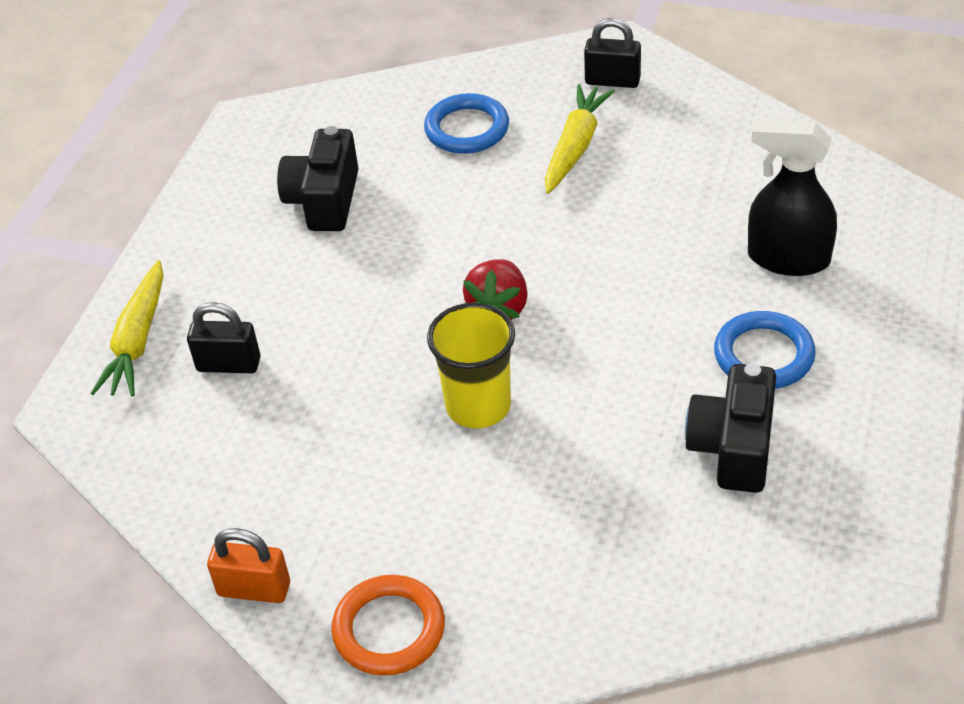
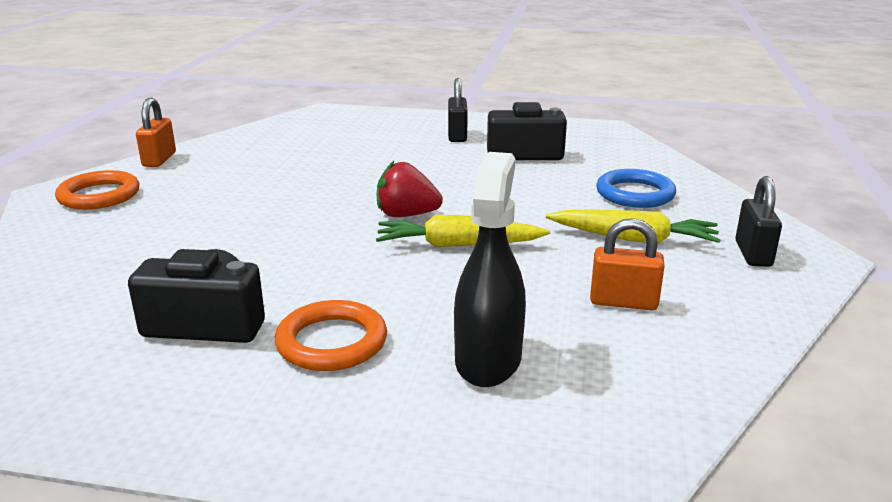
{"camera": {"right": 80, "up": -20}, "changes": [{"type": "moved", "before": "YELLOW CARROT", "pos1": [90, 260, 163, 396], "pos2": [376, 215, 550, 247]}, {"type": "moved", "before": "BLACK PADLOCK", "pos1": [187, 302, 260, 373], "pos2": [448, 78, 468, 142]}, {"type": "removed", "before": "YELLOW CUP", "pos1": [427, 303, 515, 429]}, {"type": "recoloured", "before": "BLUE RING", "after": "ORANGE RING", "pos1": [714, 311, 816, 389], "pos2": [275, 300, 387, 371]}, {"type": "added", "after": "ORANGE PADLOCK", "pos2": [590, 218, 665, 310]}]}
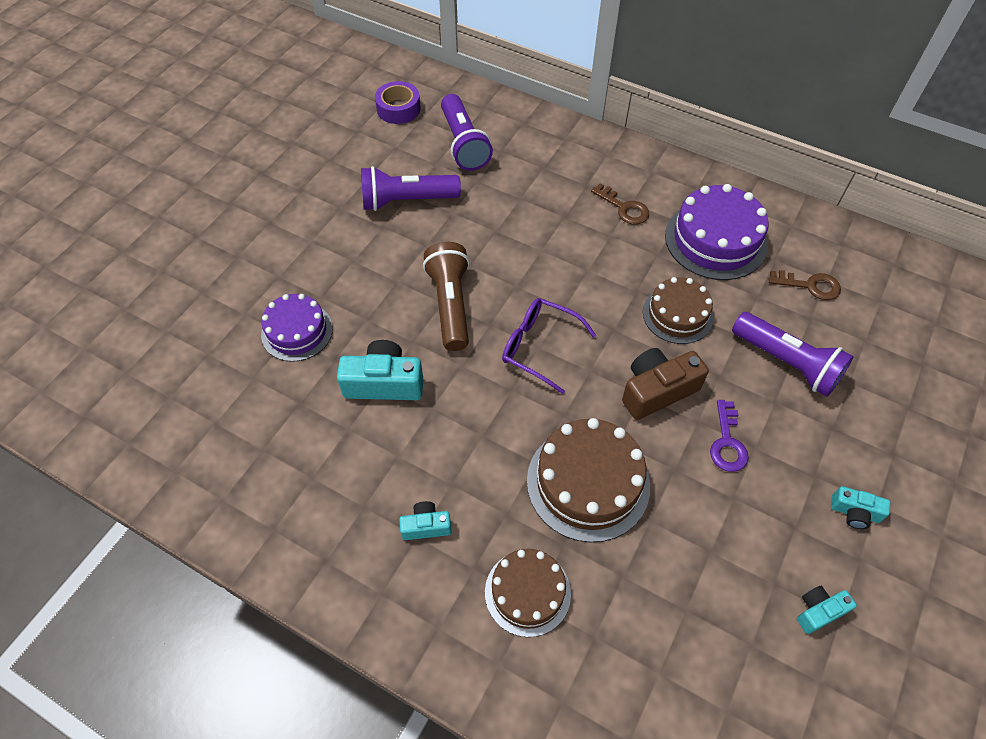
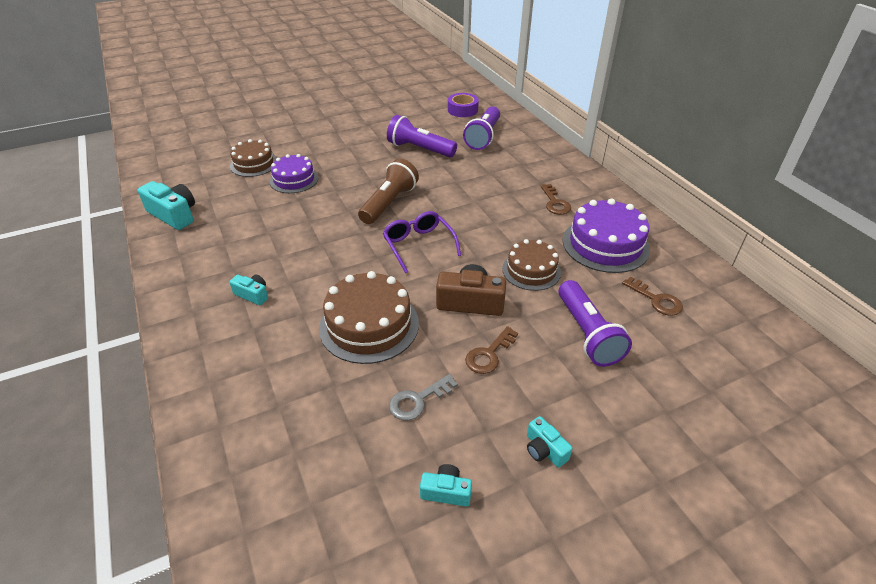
{"camera": {"right": 35, "up": -15}, "changes": [{"type": "moved", "before": "TURQUOISE CAMERA", "pos1": [337, 340, 424, 400], "pos2": [138, 181, 195, 230]}, {"type": "moved", "before": "BROWN CAKE", "pos1": [485, 549, 571, 637], "pos2": [230, 139, 277, 177]}, {"type": "recoloured", "before": "PURPLE KEY", "after": "BROWN KEY", "pos1": [710, 400, 749, 472], "pos2": [465, 326, 518, 374]}, {"type": "added", "after": "GREY KEY", "pos2": [389, 374, 458, 421]}]}
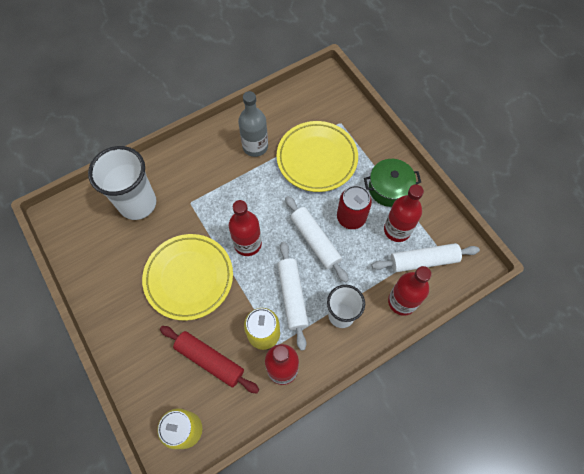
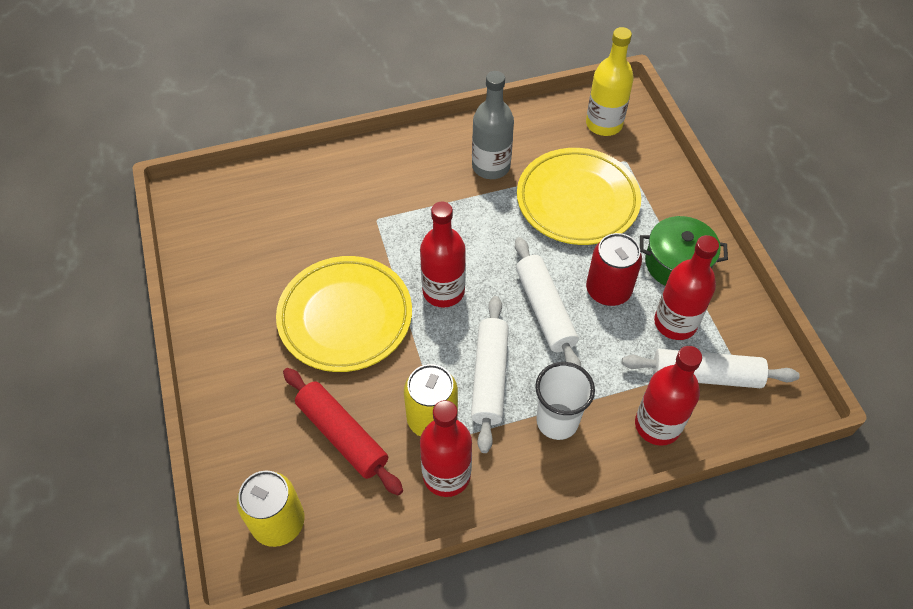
{"camera": {"right": 15, "up": -10}, "changes": [{"type": "removed", "before": "WHITE CUP", "pos1": [88, 146, 156, 220]}, {"type": "added", "after": "YELLOW BOTTLE", "pos2": [586, 27, 634, 136]}]}
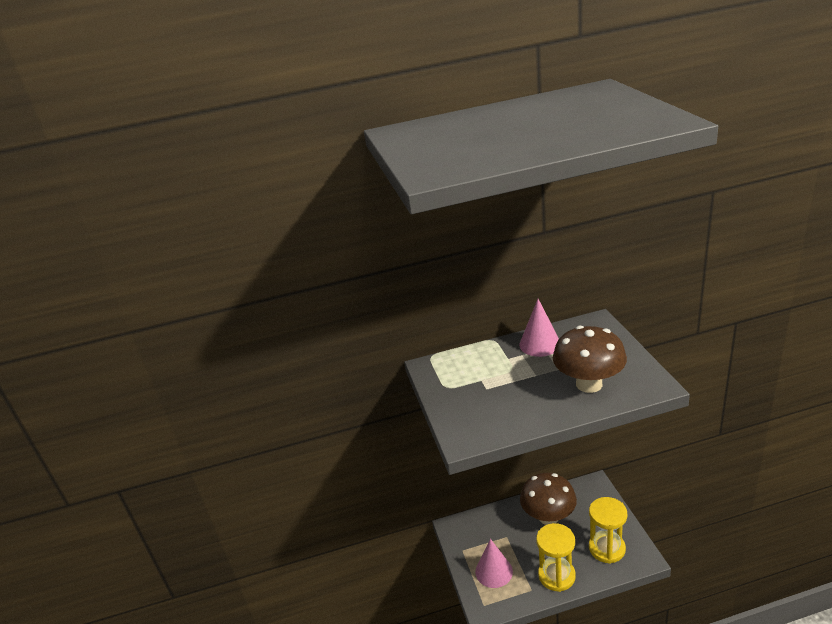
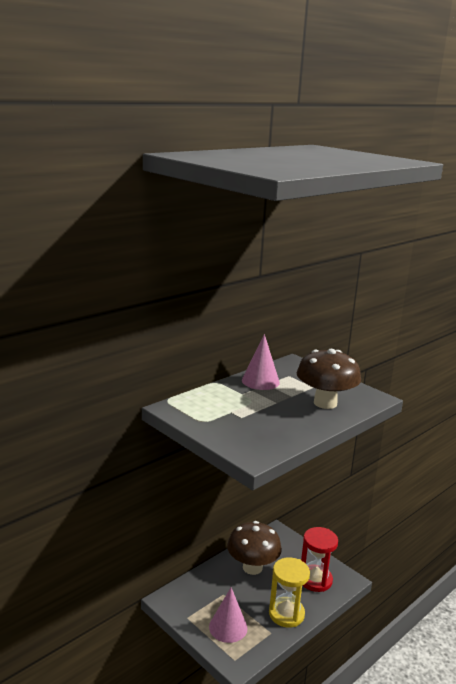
{"camera": {"right": -35, "up": -10}, "changes": [{"type": "recoloured", "before": "YELLOW HOURGLASS", "after": "RED HOURGLASS", "pos1": [589, 497, 627, 564], "pos2": [301, 527, 338, 592]}]}
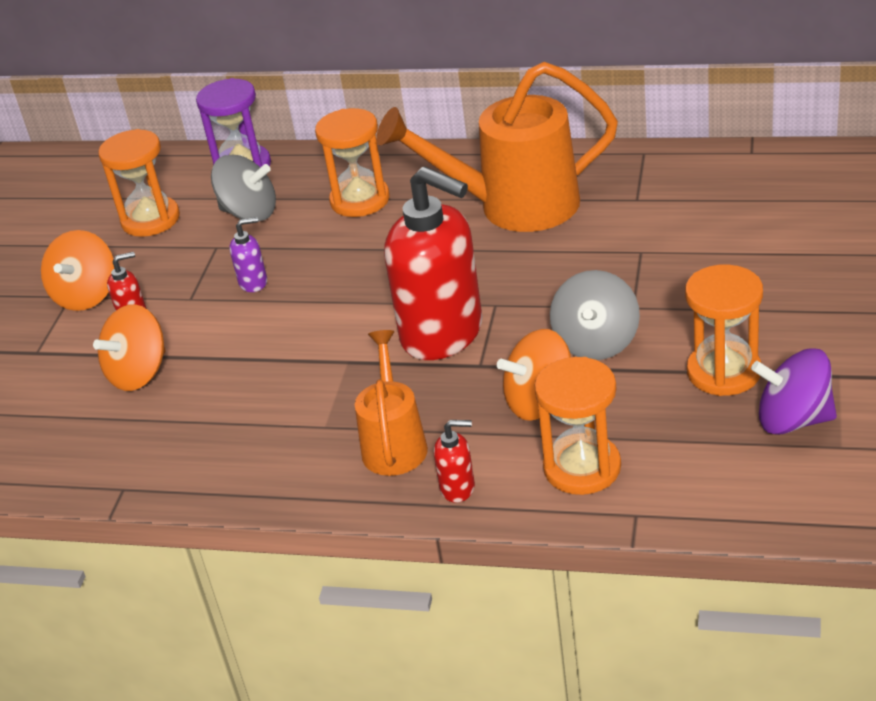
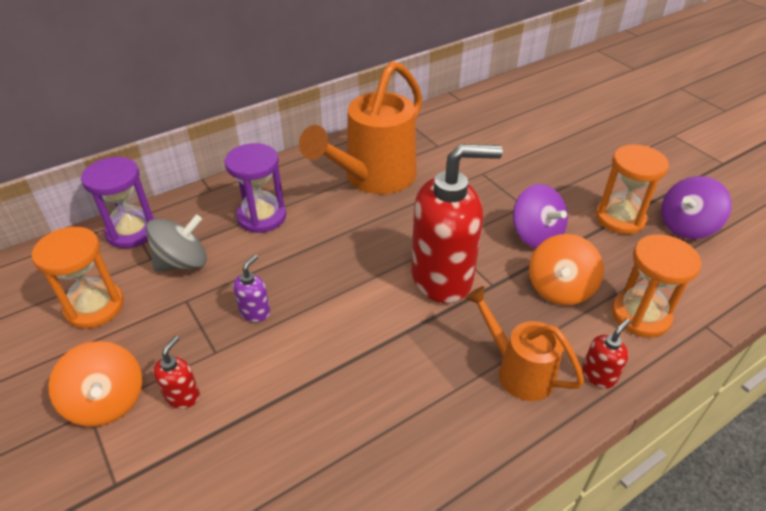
{"camera": {"right": -50, "up": 5}, "changes": [{"type": "removed", "before": "ORANGE SPINNING TOP", "pos1": [93, 304, 166, 391]}, {"type": "recoloured", "before": "ORANGE HOURGLASS", "after": "PURPLE HOURGLASS", "pos1": [315, 108, 390, 217], "pos2": [225, 143, 286, 233]}, {"type": "recoloured", "before": "GREY SPINNING TOP", "after": "PURPLE SPINNING TOP", "pos1": [550, 270, 640, 360], "pos2": [513, 184, 568, 248]}]}
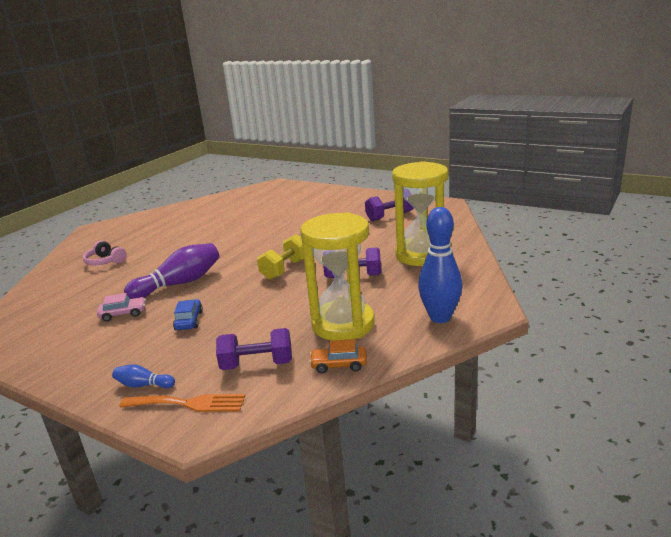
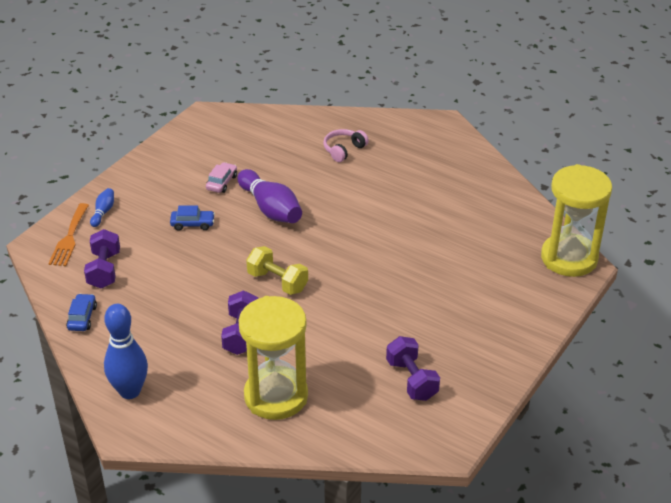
{"camera": {"right": 90, "up": 15}, "changes": [{"type": "turned", "before": "PINK CAR", "pos1": [97, 293, 146, 321], "pos2": [206, 162, 237, 193], "turn": -150}, {"type": "moved", "before": "YELLOW HOURGLASS", "pos1": [300, 212, 375, 341], "pos2": [541, 164, 612, 277]}, {"type": "recoloured", "before": "ORANGE CAR", "after": "BLUE CAR", "pos1": [309, 339, 367, 373], "pos2": [66, 294, 97, 331]}]}
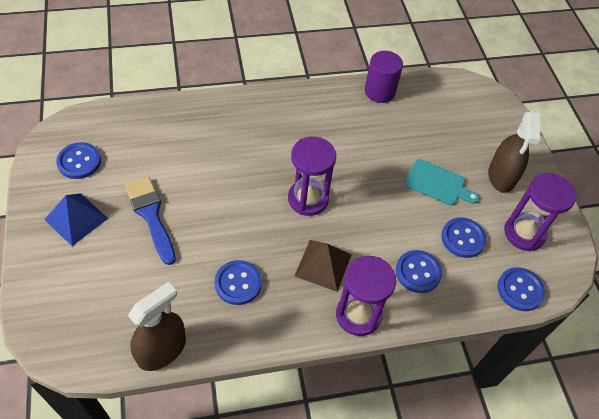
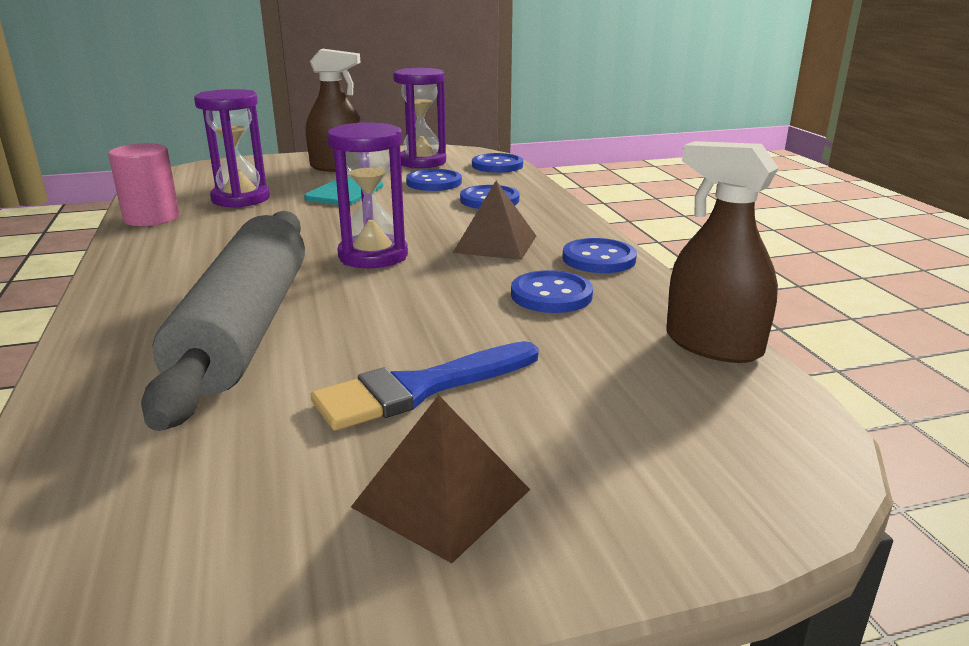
{"camera": {"right": -90, "up": -30}, "changes": [{"type": "recoloured", "before": "BLUE PYRAMID", "after": "BROWN PYRAMID", "pos1": [44, 193, 108, 246], "pos2": [351, 395, 530, 563]}, {"type": "moved", "before": "BLUE BUTTON", "pos1": [56, 142, 101, 179], "pos2": [562, 238, 637, 273]}, {"type": "moved", "before": "PURPLE HOURGLASS", "pos1": [336, 256, 396, 336], "pos2": [194, 89, 270, 208]}, {"type": "recoloured", "before": "PURPLE CYLINDER", "after": "PINK CYLINDER", "pos1": [365, 51, 403, 103], "pos2": [108, 143, 180, 226]}, {"type": "added", "after": "GREY ROLLING PIN", "pos2": [141, 211, 305, 431]}]}
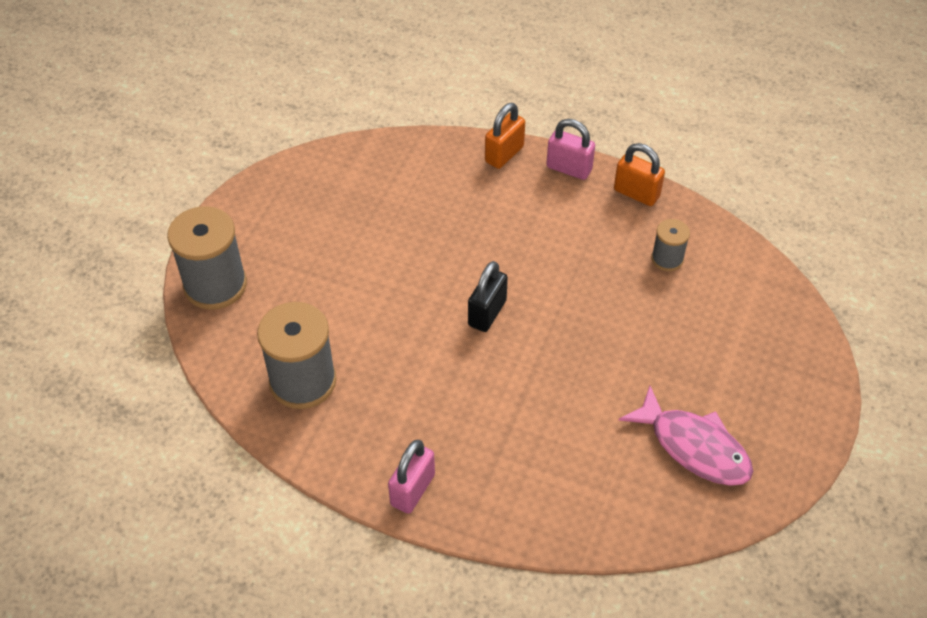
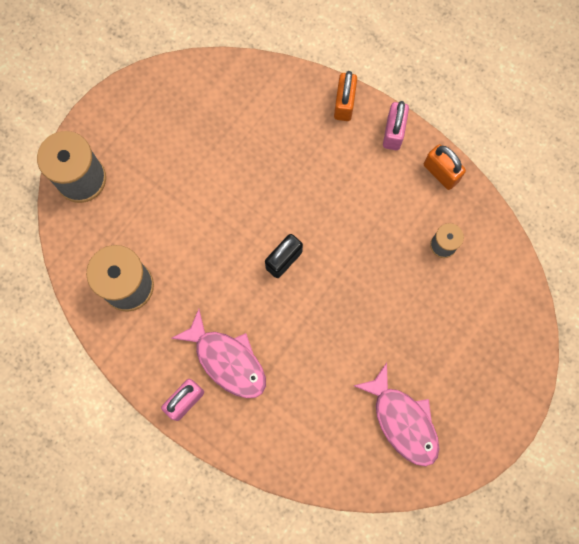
{"camera": {"right": 15, "up": 25}, "changes": [{"type": "turned", "before": "ORANGE PADLOCK", "pos1": [485, 103, 525, 169], "pos2": [334, 71, 357, 121], "turn": -45}, {"type": "turned", "before": "PINK PADLOCK", "pos1": [546, 119, 595, 180], "pos2": [383, 101, 409, 150], "turn": 60}, {"type": "added", "after": "PINK FISH", "pos2": [171, 309, 266, 398]}]}
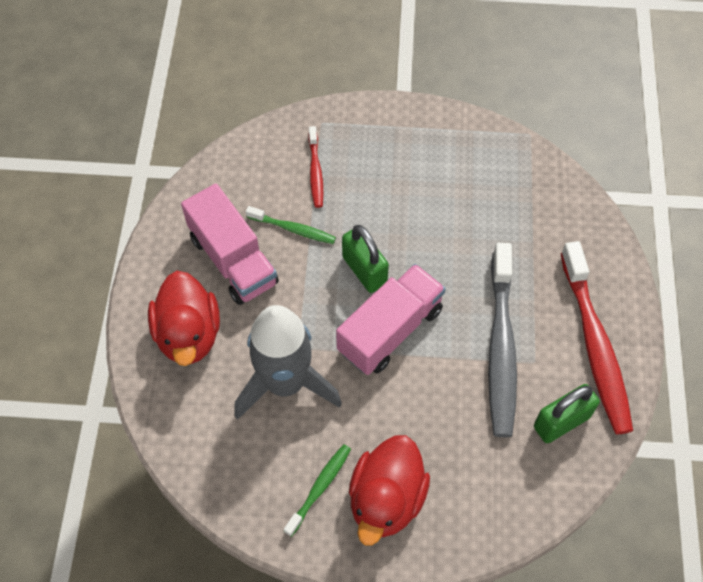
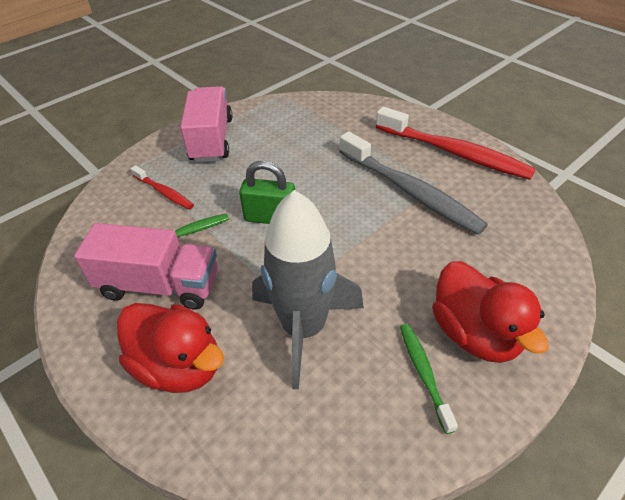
{"camera": {"right": -45, "up": -15}, "changes": [{"type": "moved", "before": "PINK TRUCK", "pos1": [336, 264, 446, 375], "pos2": [180, 86, 232, 162]}, {"type": "removed", "before": "GREEN PADLOCK", "pos1": [534, 384, 600, 443]}]}
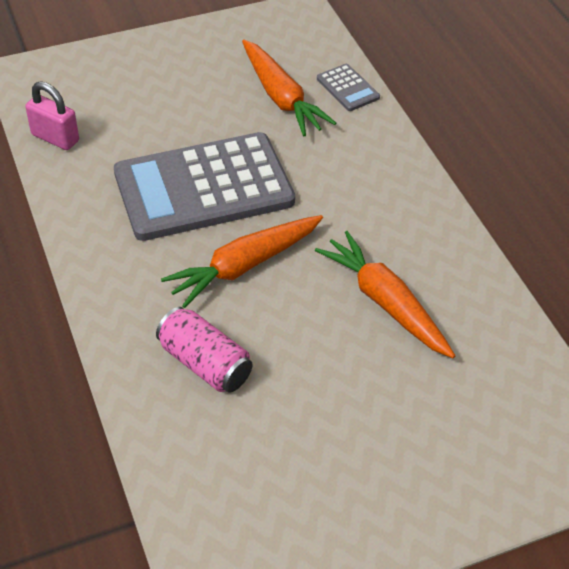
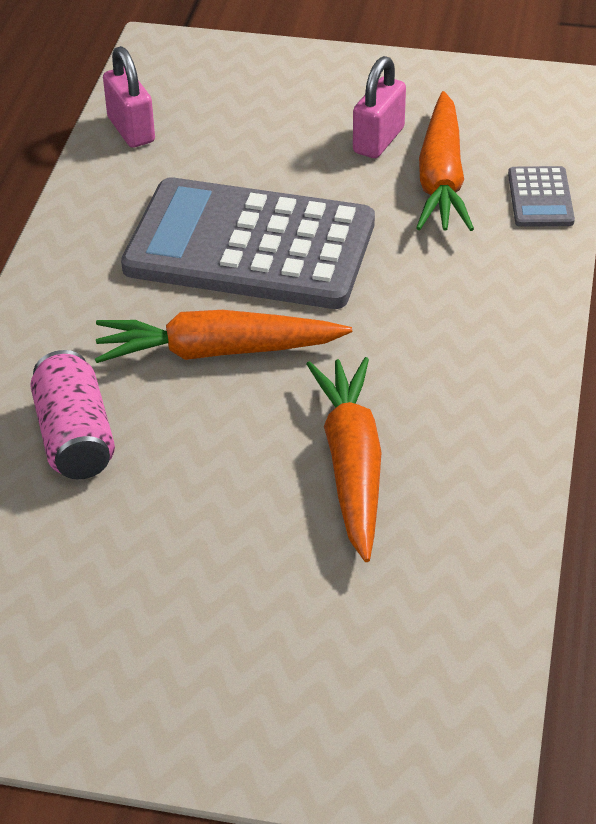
{"camera": {"right": 35, "up": -5}, "changes": [{"type": "added", "after": "PINK PADLOCK", "pos2": [353, 56, 406, 158]}]}
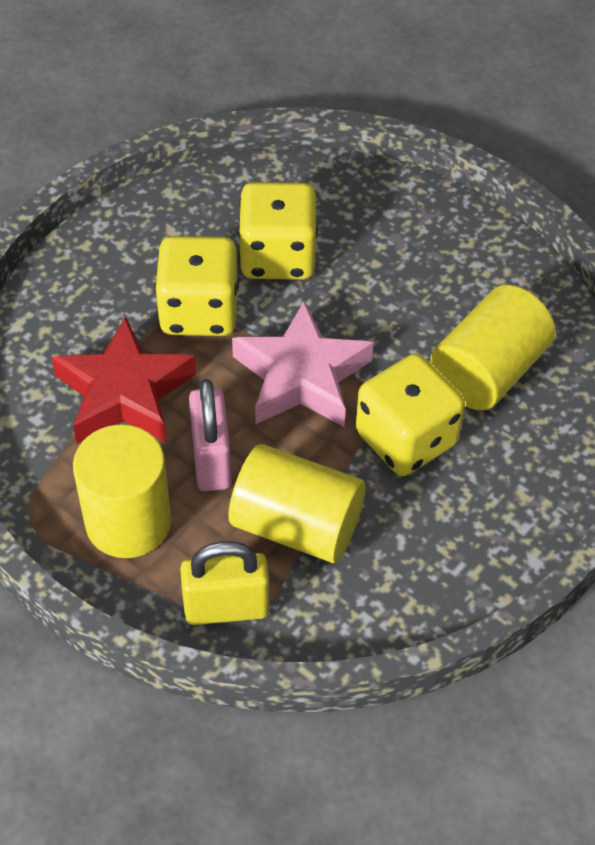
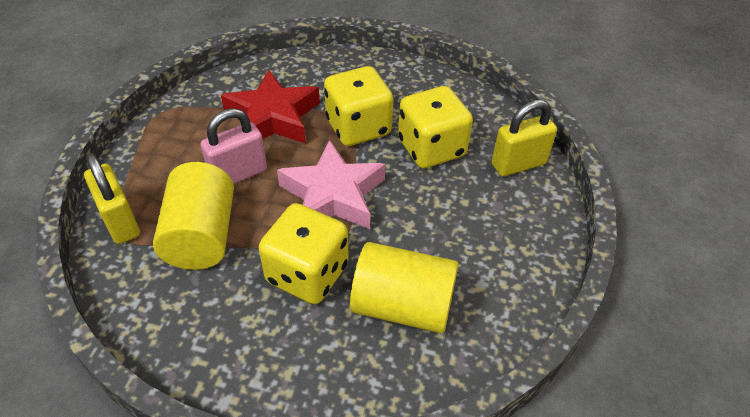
{"camera": {"right": 65, "up": -5}, "changes": [{"type": "removed", "before": "YELLOW CYLINDER", "pos1": [73, 425, 171, 558]}, {"type": "added", "after": "YELLOW PADLOCK", "pos2": [492, 100, 557, 176]}]}
